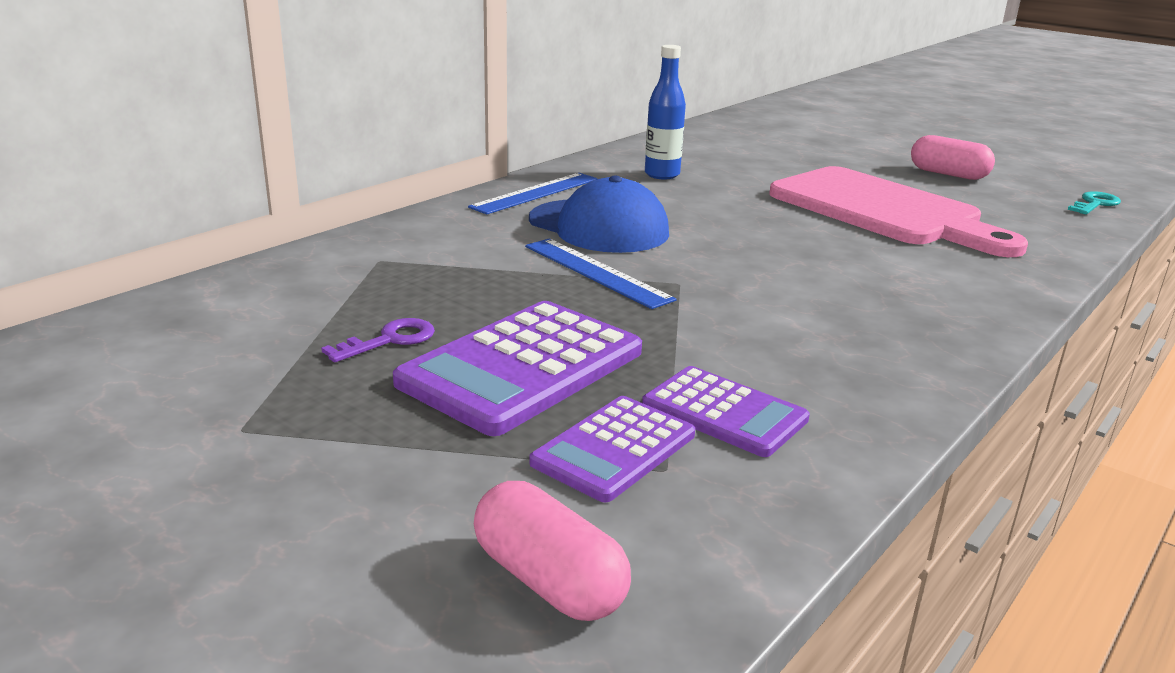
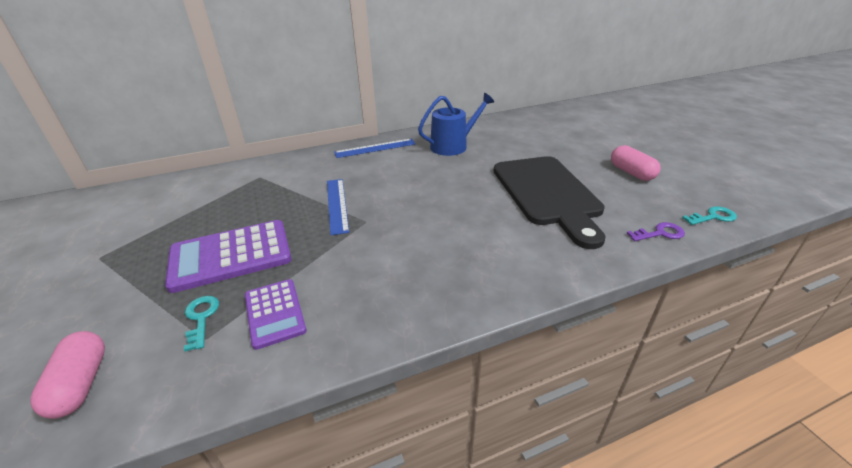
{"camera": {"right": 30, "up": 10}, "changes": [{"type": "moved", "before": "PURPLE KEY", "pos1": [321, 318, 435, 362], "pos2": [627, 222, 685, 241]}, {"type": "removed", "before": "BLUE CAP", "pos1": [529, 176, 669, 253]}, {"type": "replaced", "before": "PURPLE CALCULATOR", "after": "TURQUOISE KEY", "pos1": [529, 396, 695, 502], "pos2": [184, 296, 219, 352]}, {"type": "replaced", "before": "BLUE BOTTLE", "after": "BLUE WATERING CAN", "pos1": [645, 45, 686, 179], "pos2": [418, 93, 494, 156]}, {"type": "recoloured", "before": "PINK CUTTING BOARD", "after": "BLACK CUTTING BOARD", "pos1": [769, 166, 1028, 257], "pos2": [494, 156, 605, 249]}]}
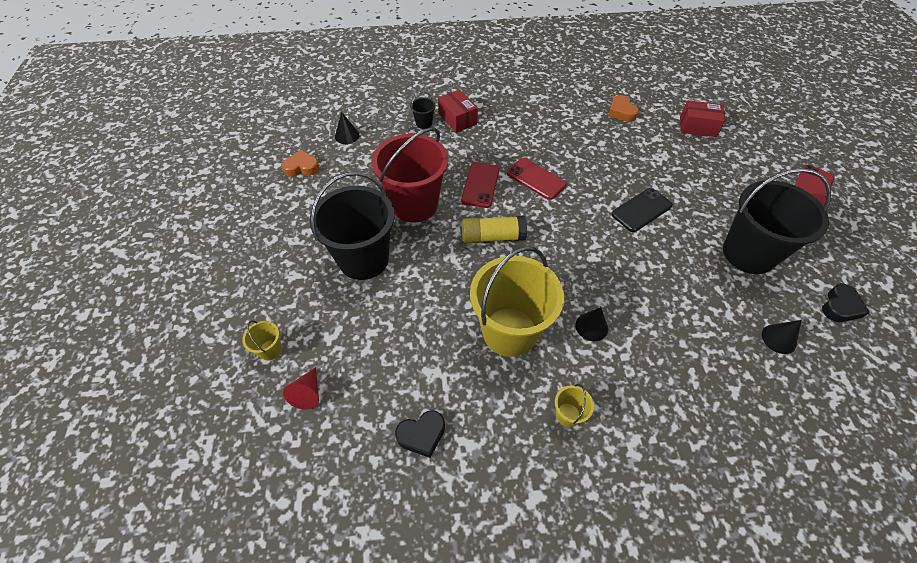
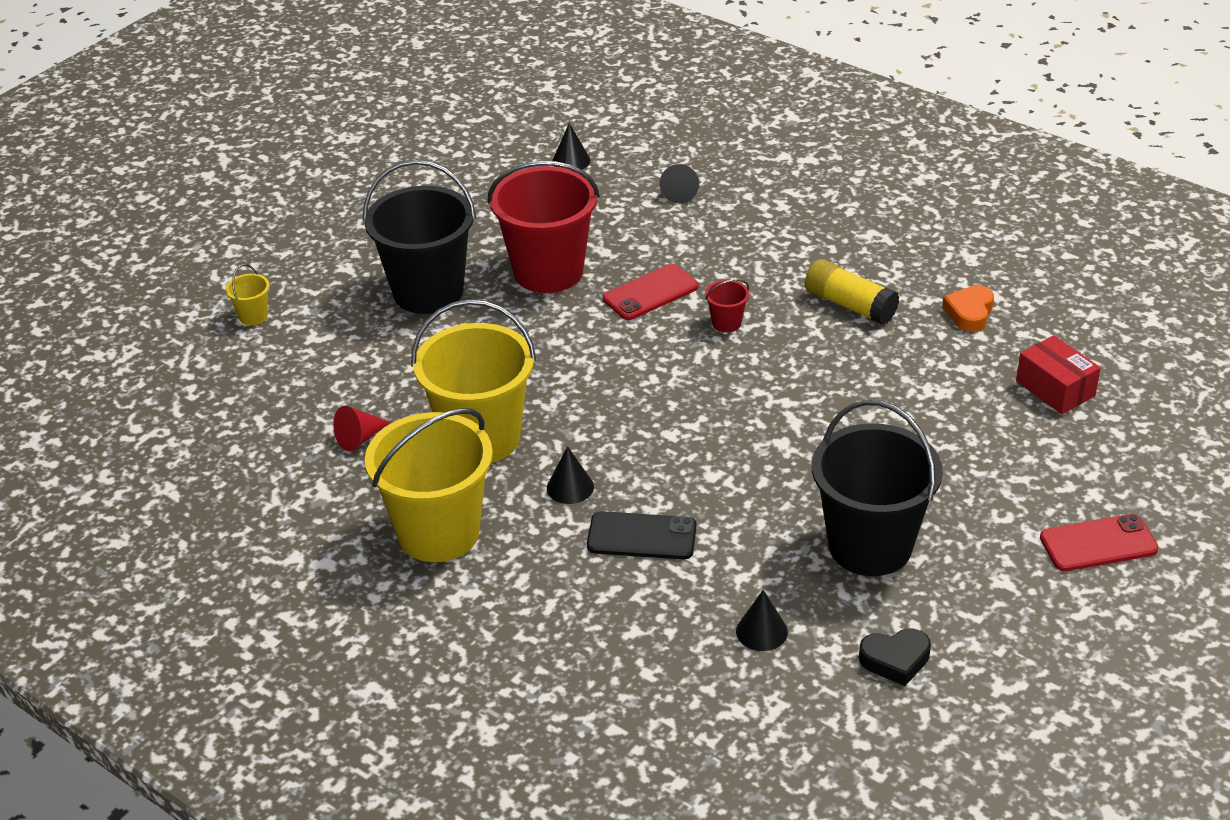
{"camera": {"right": 45, "up": -15}, "changes": [{"type": "removed", "before": "ORANGE HEART", "pos1": [282, 150, 320, 177]}, {"type": "moved", "before": "RED CONE", "pos1": [283, 367, 319, 410], "pos2": [333, 406, 390, 452]}, {"type": "removed", "before": "BLACK HEART", "pos1": [395, 410, 445, 458]}, {"type": "replaced", "before": "BLACK BUCKET", "after": "BLACK CONE", "pos1": [410, 91, 436, 129], "pos2": [660, 164, 699, 203]}, {"type": "removed", "before": "RED BOX", "pos1": [438, 89, 478, 133]}, {"type": "moved", "before": "YELLOW GLUE STICK", "pos1": [462, 216, 527, 243], "pos2": [805, 259, 900, 325]}, {"type": "replaced", "before": "RED PHONE", "after": "RED BUCKET", "pos1": [507, 158, 567, 200], "pos2": [705, 279, 749, 333]}, {"type": "resized", "before": "YELLOW BUCKET", "pos1": [555, 384, 594, 427], "pos2": [365, 408, 493, 562], "scale": 2.48}, {"type": "moved", "before": "BLACK PHONE", "pos1": [612, 188, 673, 232], "pos2": [587, 511, 697, 559]}]}
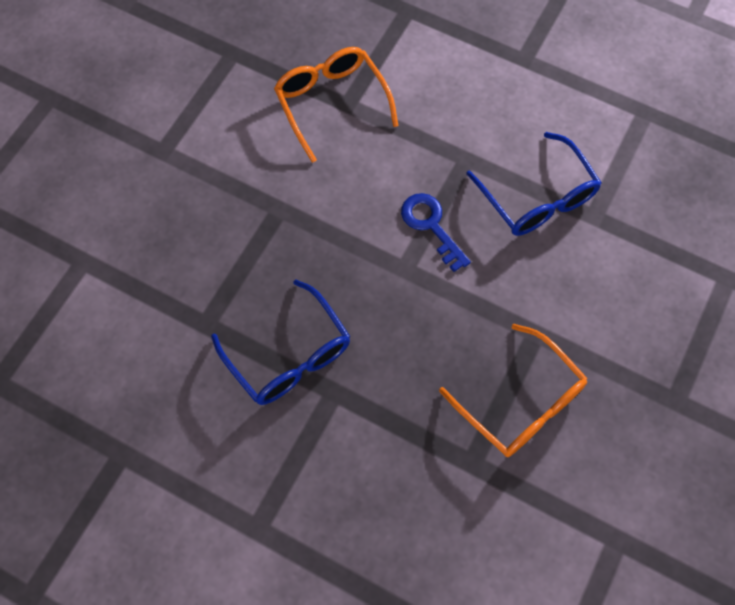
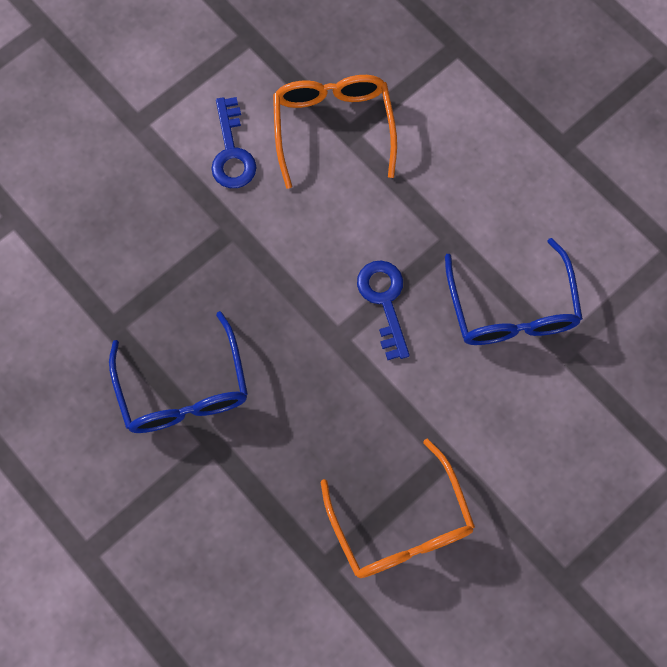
{"camera": {"right": 20, "up": 5}, "changes": [{"type": "added", "after": "BLUE KEY", "pos2": [211, 97, 257, 188]}]}
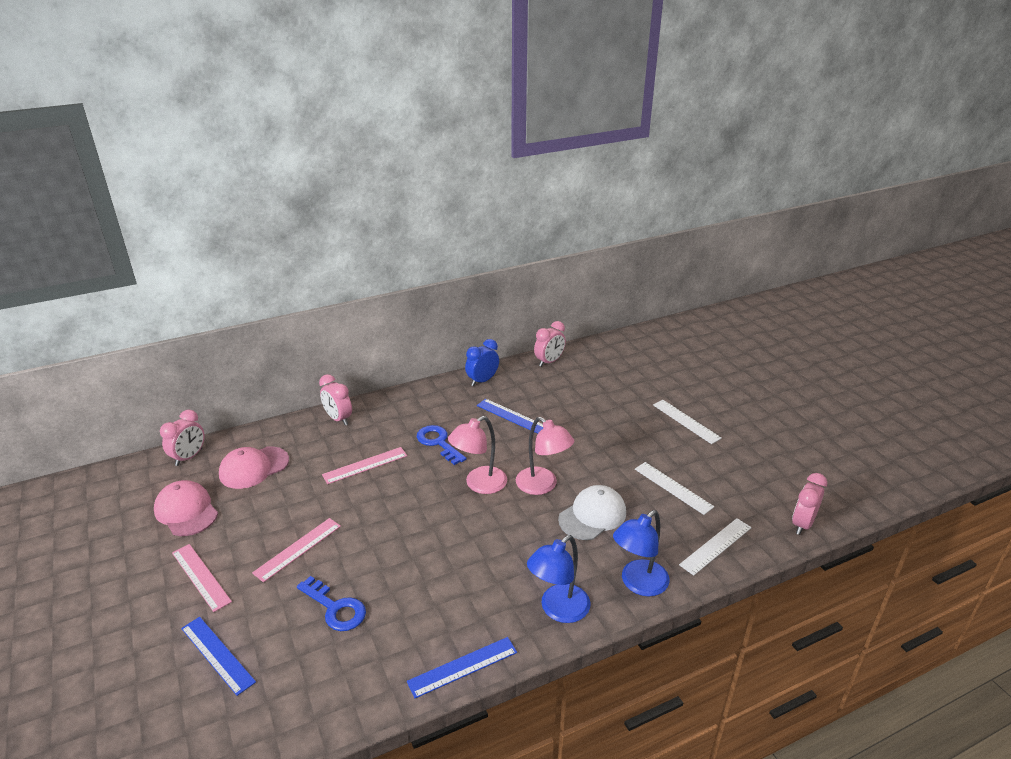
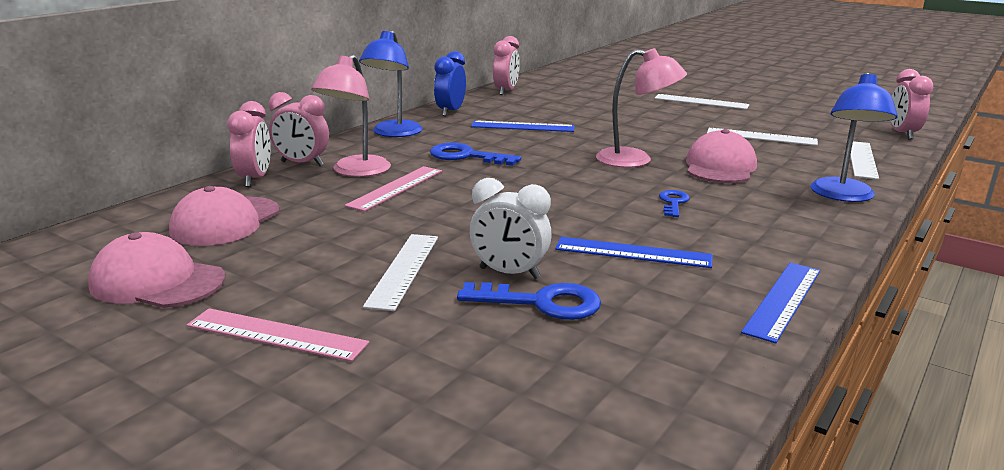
{"camera": {"right": -30, "up": -10}, "changes": [{"type": "moved", "before": "PINK CLOCK", "pos1": [160, 409, 205, 466], "pos2": [227, 101, 271, 187]}, {"type": "moved", "before": "BLUE RULER", "pos1": [181, 617, 256, 696], "pos2": [555, 237, 713, 268]}, {"type": "recoloured", "before": "PINK RULER", "after": "WHITE RULER", "pos1": [252, 518, 341, 582], "pos2": [363, 234, 438, 311]}, {"type": "moved", "before": "PINK LAMP", "pos1": [448, 416, 507, 494], "pos2": [311, 54, 391, 177]}, {"type": "moved", "before": "BLUE LAMP", "pos1": [527, 535, 590, 623], "pos2": [359, 30, 423, 137]}, {"type": "recoloured", "before": "WHITE CAP", "after": "PINK CAP", "pos1": [558, 485, 626, 540], "pos2": [686, 129, 757, 183]}, {"type": "added", "after": "WHITE CLOCK", "pos2": [470, 178, 552, 279]}, {"type": "added", "after": "BLUE KEY", "pos2": [659, 190, 690, 217]}]}
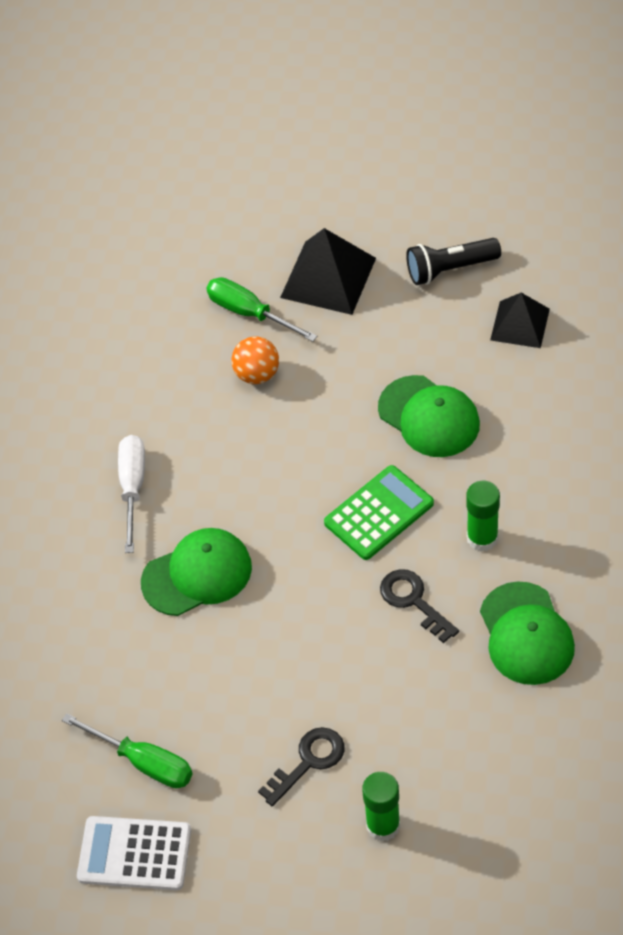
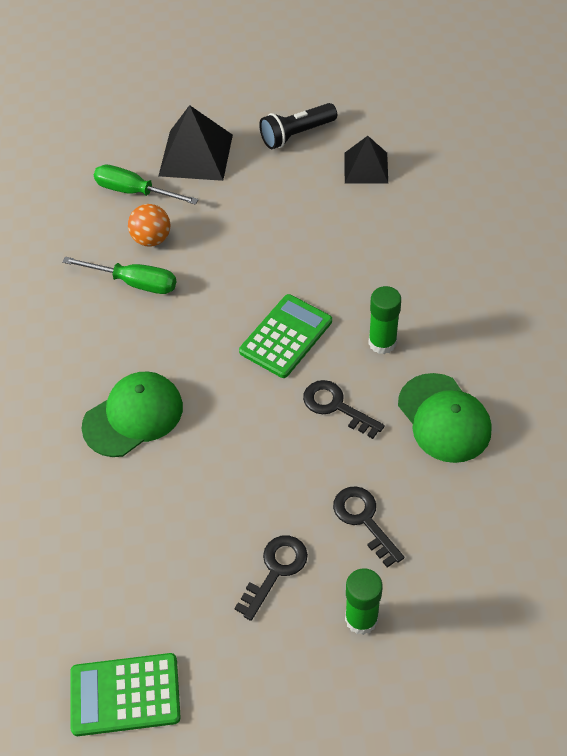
{"camera": {"right": -15, "up": 0}, "changes": [{"type": "moved", "before": "GREEN SCREWDRIVER", "pos1": [62, 713, 193, 788], "pos2": [62, 257, 176, 294]}, {"type": "recoloured", "before": "WHITE CALCULATOR", "after": "GREEN CALCULATOR", "pos1": [77, 816, 191, 890], "pos2": [70, 653, 181, 736]}, {"type": "removed", "before": "WHITE SCREWDRIVER", "pos1": [118, 435, 145, 553]}, {"type": "removed", "before": "GREEN CAP", "pos1": [378, 375, 480, 457]}, {"type": "added", "after": "BLACK KEY", "pos2": [333, 486, 404, 567]}]}
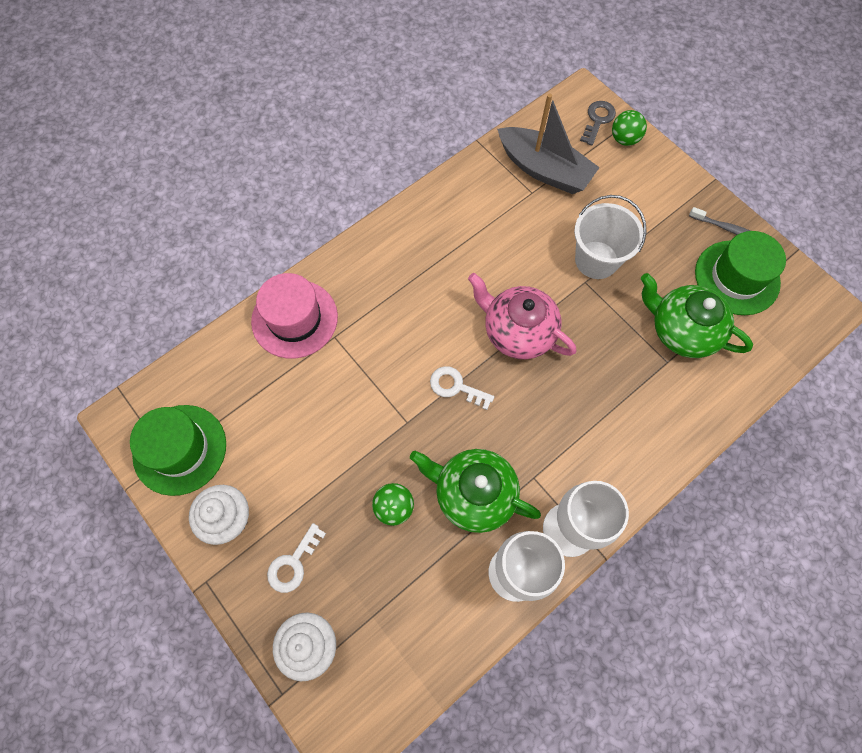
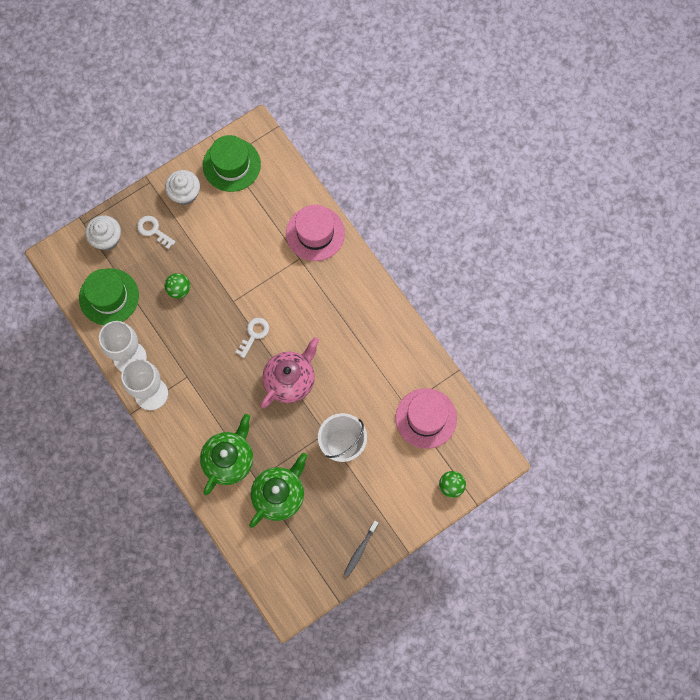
{"camera": {"right": 95, "up": 5}, "changes": [{"type": "moved", "before": "GREEN TEAPOT", "pos1": [410, 449, 541, 533], "pos2": [200, 414, 253, 495]}, {"type": "replaced", "before": "GREY BOAT", "after": "PINK HAT", "pos1": [497, 93, 600, 194], "pos2": [396, 388, 457, 449]}, {"type": "removed", "before": "GREY KEY", "pos1": [580, 101, 616, 145]}, {"type": "moved", "before": "GREEN HAT", "pos1": [695, 231, 786, 315], "pos2": [79, 268, 139, 325]}]}
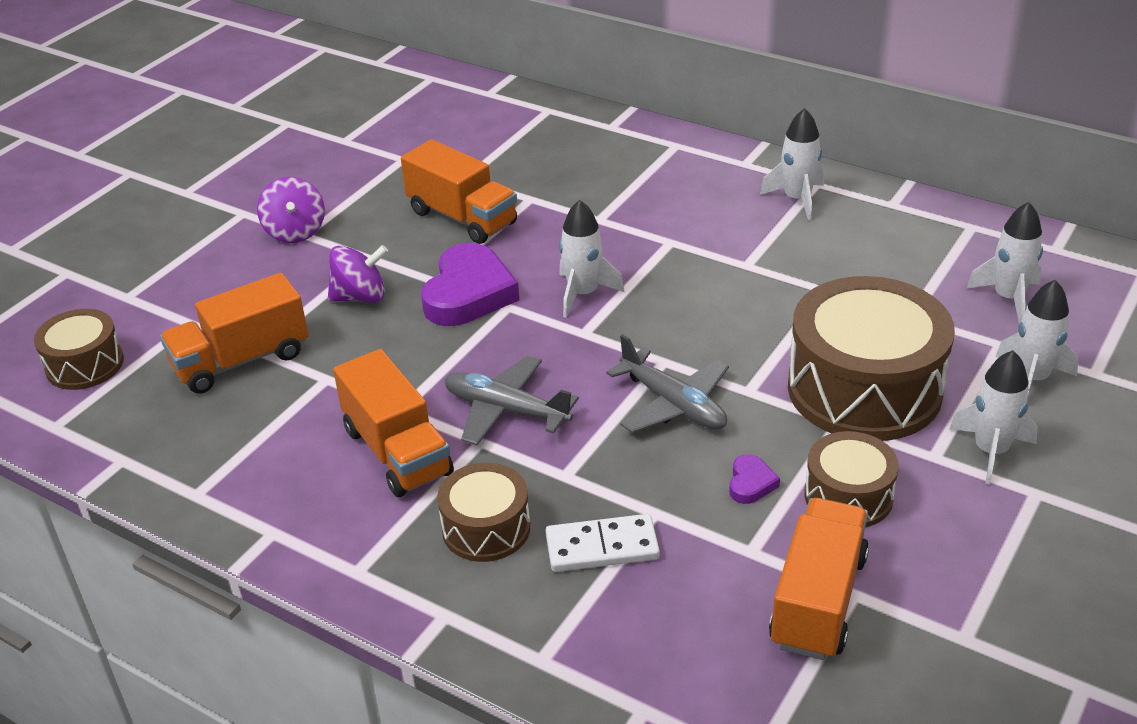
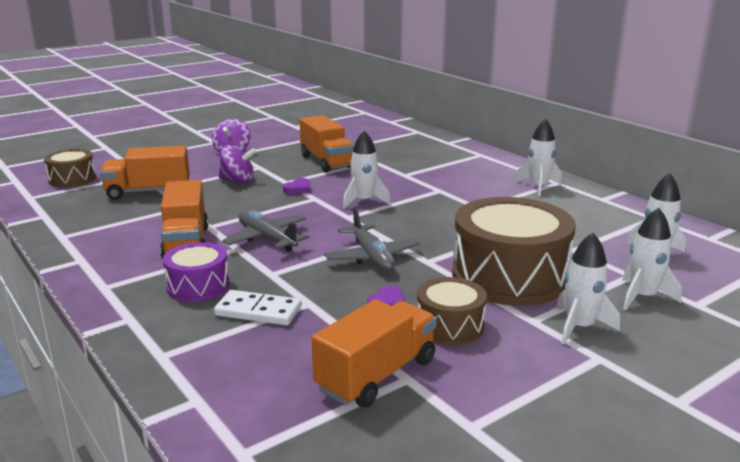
{"camera": {"right": 20, "up": -15}, "changes": [{"type": "resized", "before": "PURPLE HEART", "pos1": [421, 243, 519, 326], "pos2": [283, 178, 310, 194], "scale": 0.45}, {"type": "recoloured", "before": "BROWN DRUM", "after": "PURPLE DRUM", "pos1": [437, 463, 530, 562], "pos2": [163, 242, 230, 302]}]}
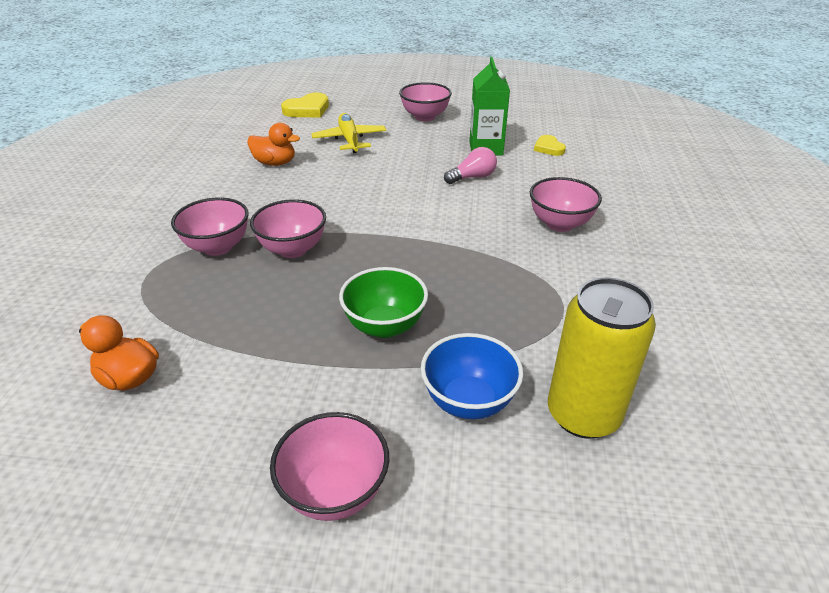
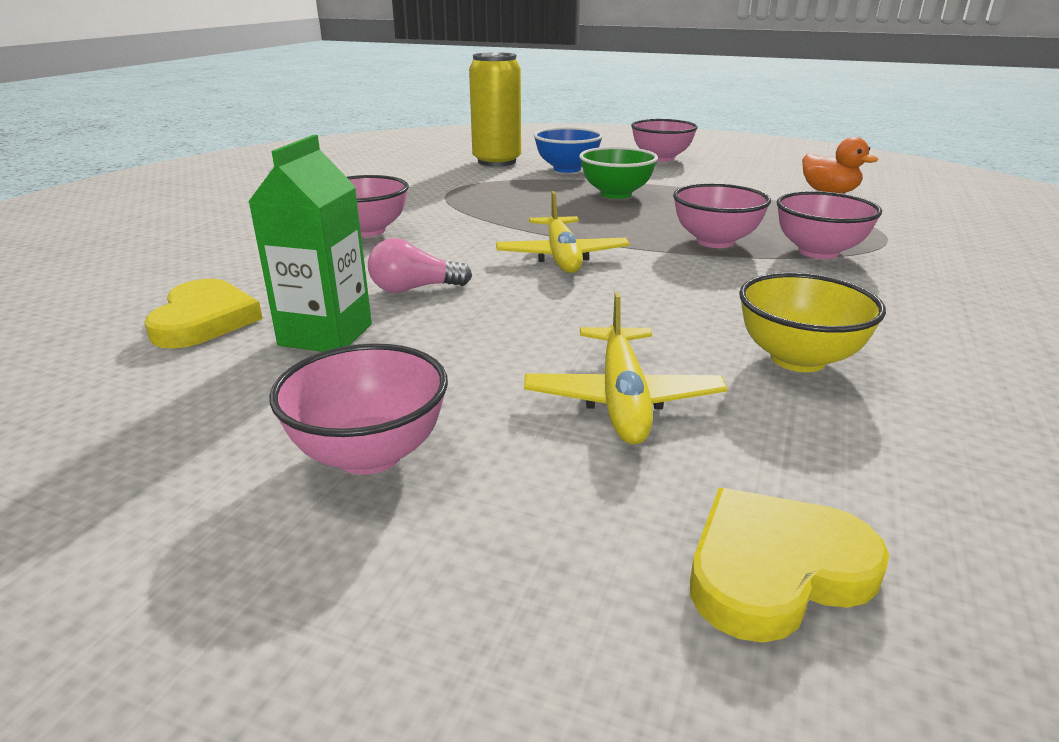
{"camera": {"right": -165, "up": -10}, "changes": [{"type": "replaced", "before": "ORANGE DUCK", "after": "YELLOW BOWL", "pos1": [247, 123, 300, 166], "pos2": [739, 273, 886, 372]}, {"type": "resized", "before": "YELLOW HEART", "pos1": [534, 135, 566, 156], "pos2": [144, 279, 263, 349], "scale": 1.59}, {"type": "added", "after": "YELLOW PLANE", "pos2": [496, 191, 630, 273]}]}
